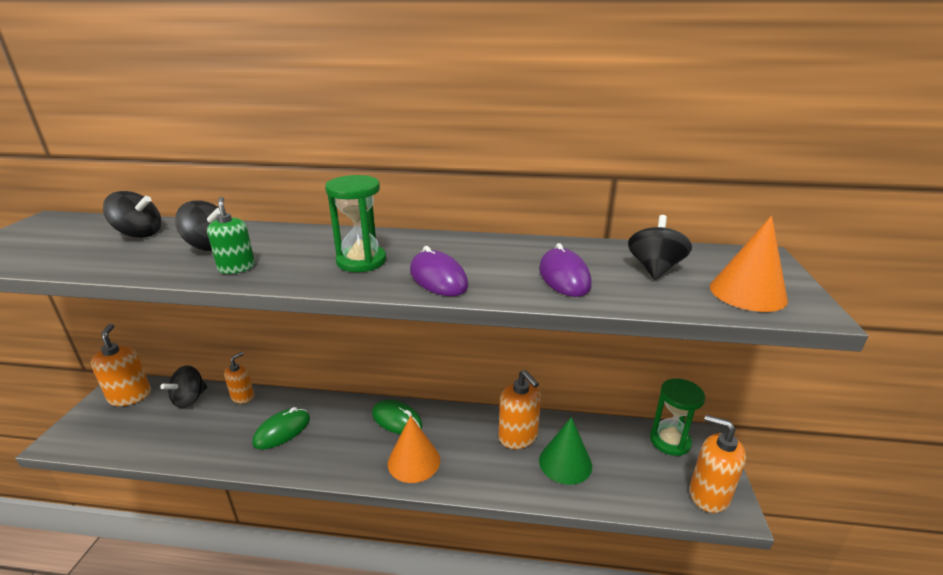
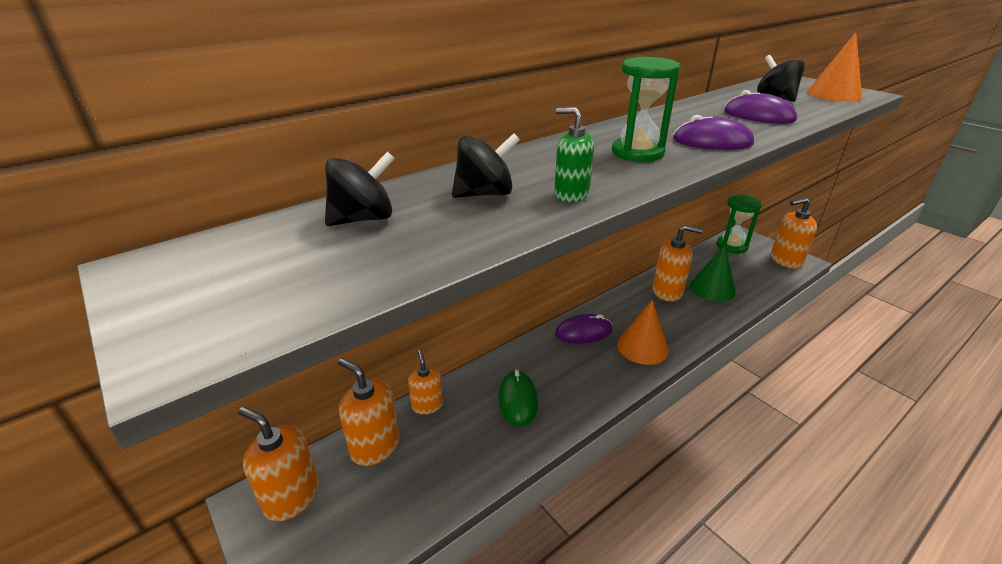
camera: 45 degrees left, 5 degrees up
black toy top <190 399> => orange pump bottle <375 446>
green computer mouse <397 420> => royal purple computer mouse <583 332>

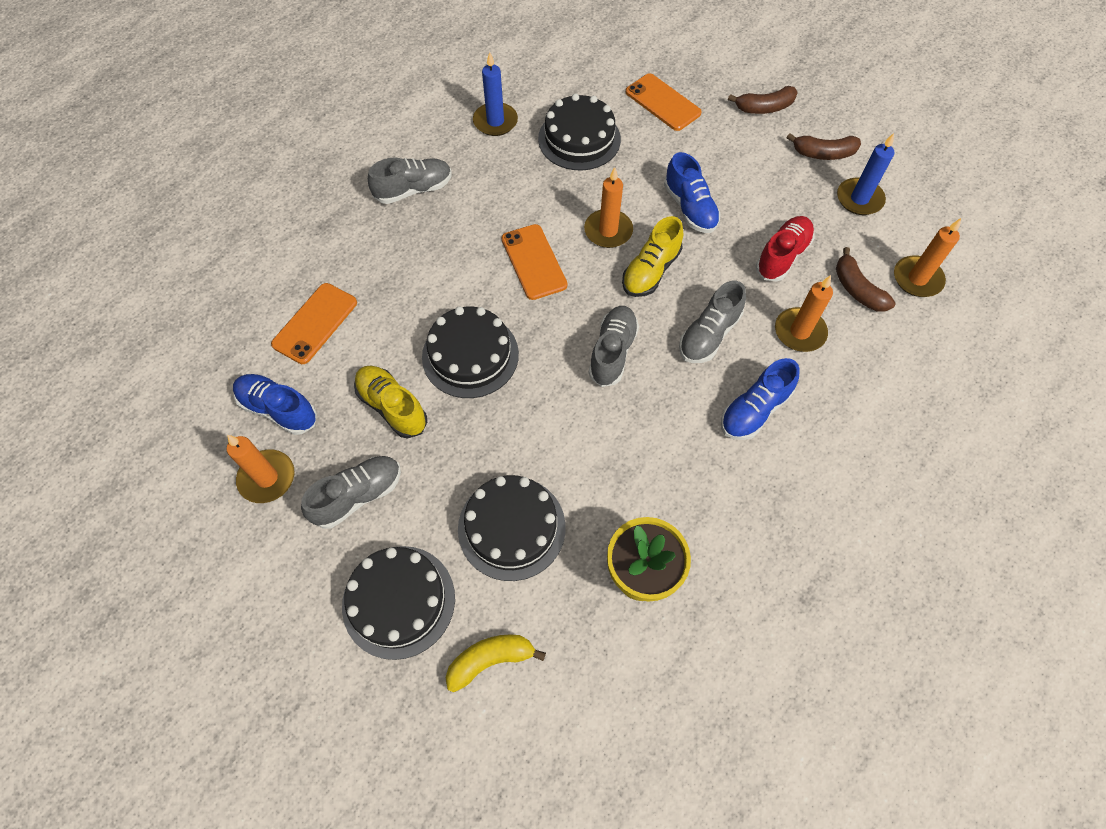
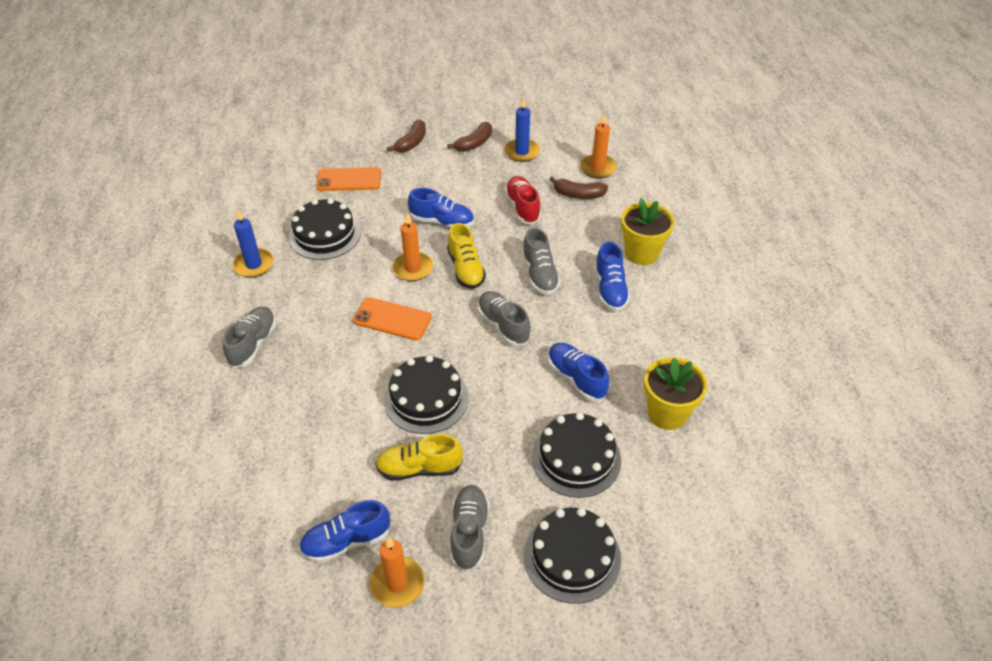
camera: 50 degrees left, 15 degrees down
nothing => cobalt lace-up shoe <576 378>
nothing => bright yellow flower pot <641 253>
orange mobile phone <315 323> => nothing
bright yellow toy banana <490 660> => nothing
orange candle <799 332> => nothing

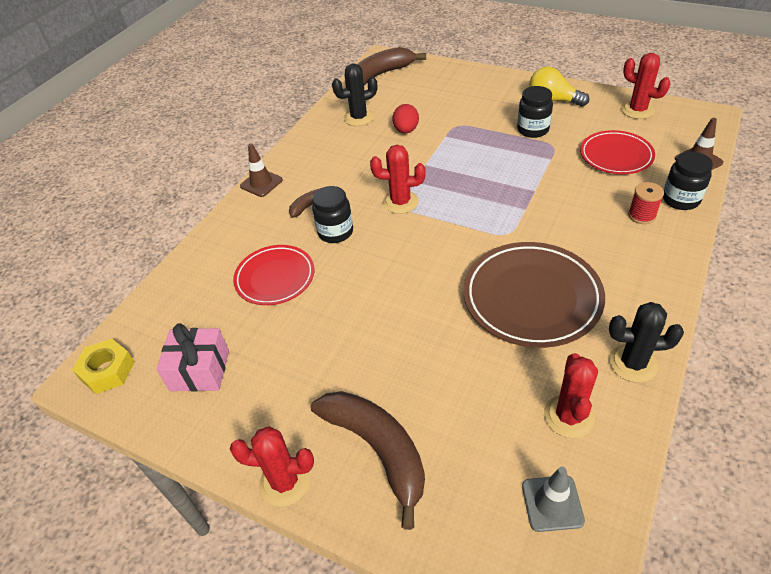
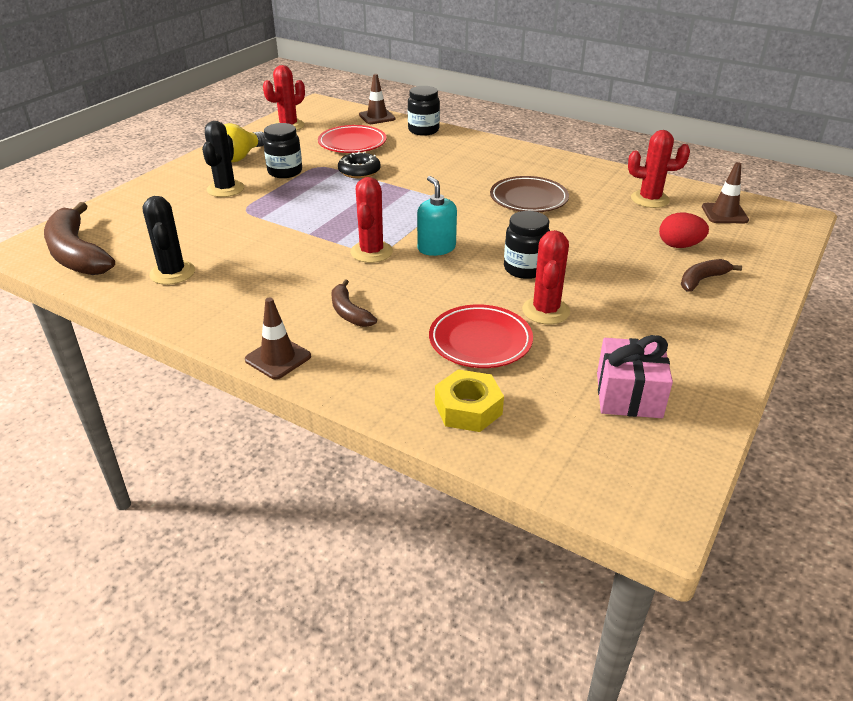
camera: 90 degrees left, 10 degrees down
black cactus <633 363> => black cactus <225 189>, move
nothing => black glazed donut <359 171>
nothing => turquoise pump bottle <436 248>
bright yellow nut <107 371> => bright yellow nut <468 408>, move
dark brown flat dish <531 298> => dark brown flat dish <528 199>, x0.64
black jam jar <335 232> => black jam jar <524 269>, move
crimson cactus <285 482> => crimson cactus <546 311>, move
crimson egg <406 130> => crimson egg <679 246>, move
dark brown toy banana <378 450> => dark brown toy banana <702 280>, x0.52
gray road cone <552 503> => dark brown road cone <724 214>
crimson bobbin <641 215> => nothing

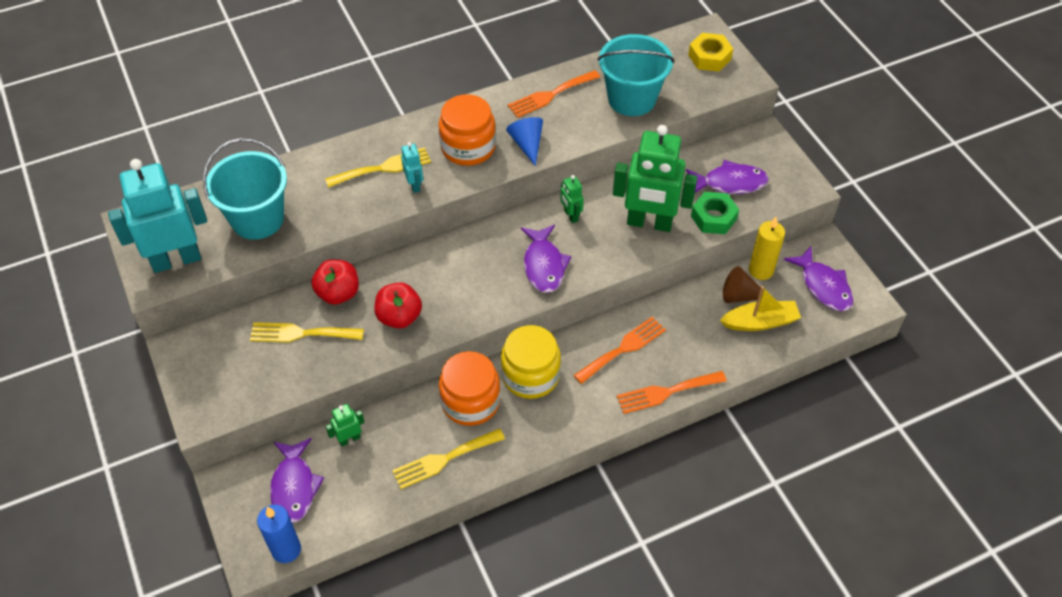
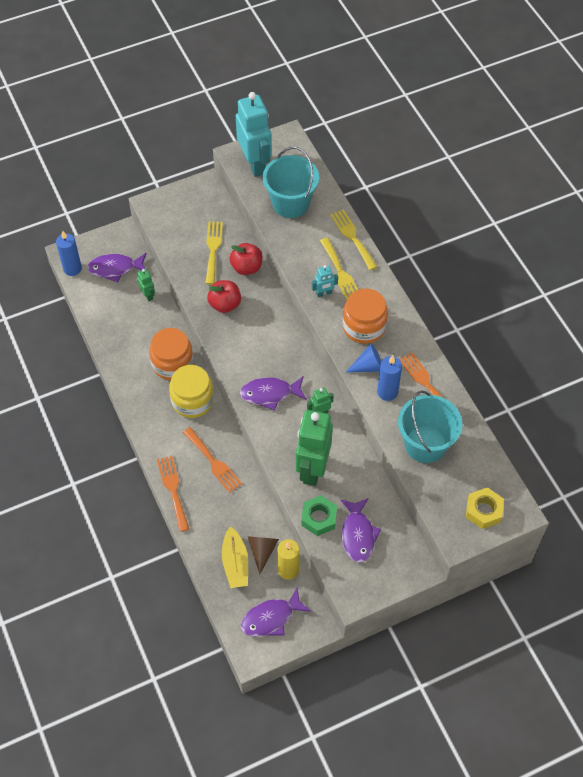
camera: 90 degrees right, 5 degrees up
bright yellow table fork <444 459> => bright yellow table fork <352 237>, move
nothing => cobalt candle <387 392>

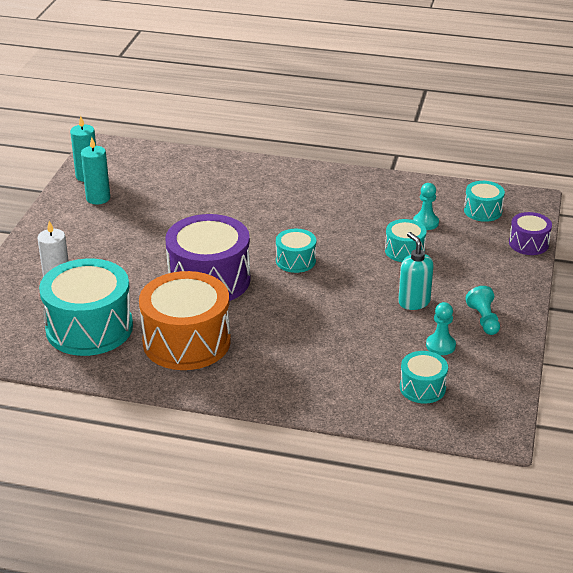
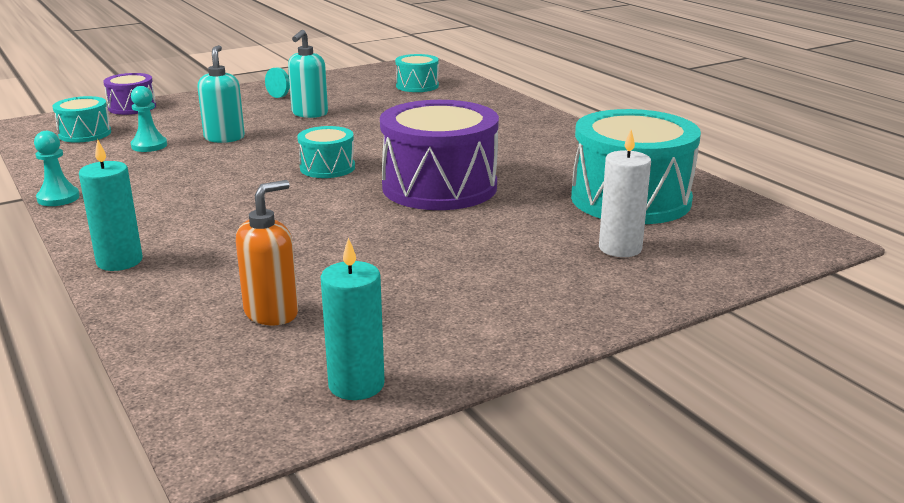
camera: 135 degrees left, 10 degrees down
turquoise pawn <440 345> => turquoise pawn <58 198>, move
turquoise candle <98 198> => turquoise candle <119 261>, move
turquoise toy drum <404 251> => turquoise pump bottle <224 138>
nothing => orange pump bottle <272 313>
orange toy drum <186 341> => nothing

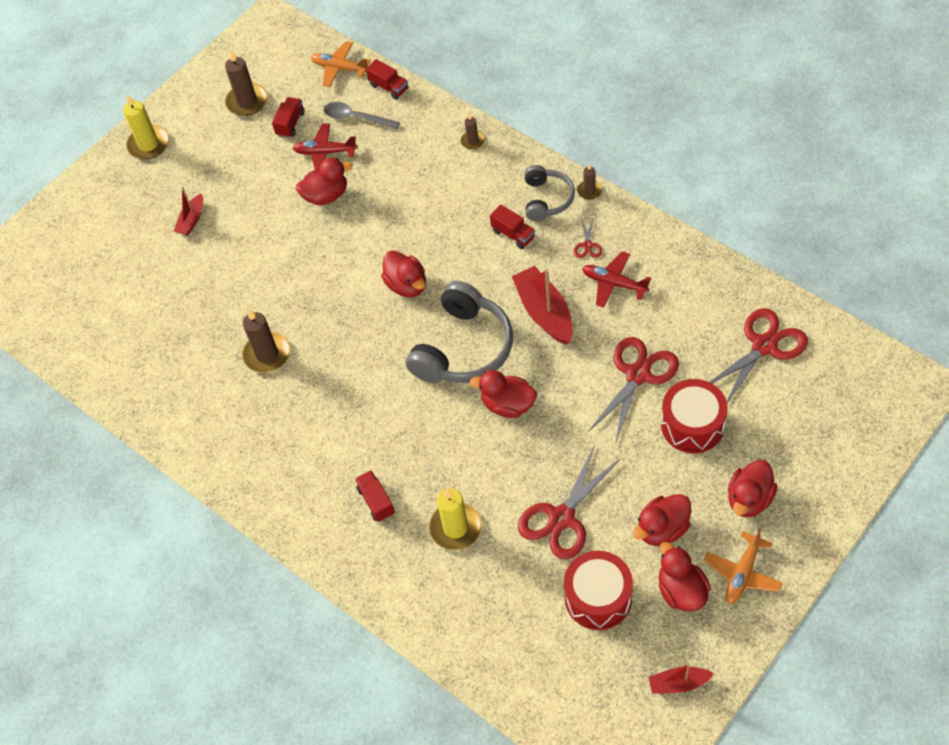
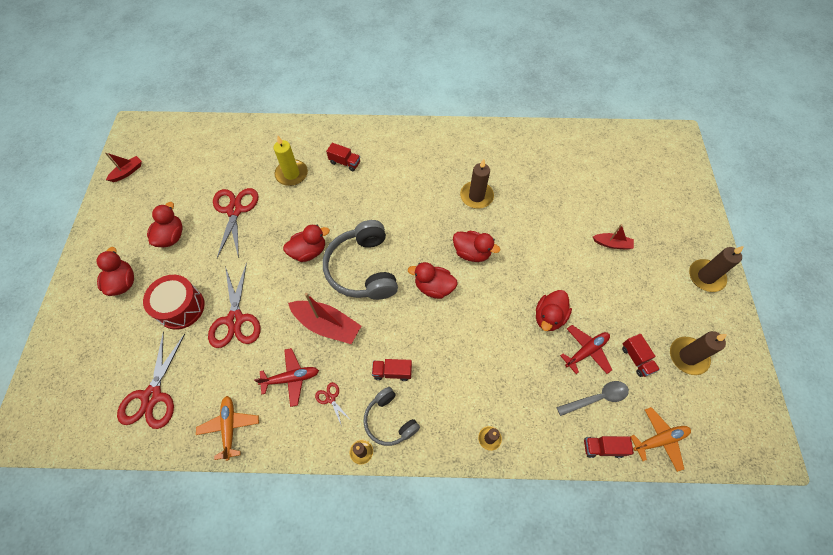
camera: 135 degrees right, 5 degrees up
orange plane <742 573> => orange plane <229 427>, move
crimson toy duck <681 591> => crimson toy duck <472 253>, move
crimson sailboat <191 220> => crimson sailboat <612 244>, 120 degrees clockwise
bright yellow candle <148 144> => dark brown candle <706 277>
crimson toy drum <598 598> => nothing

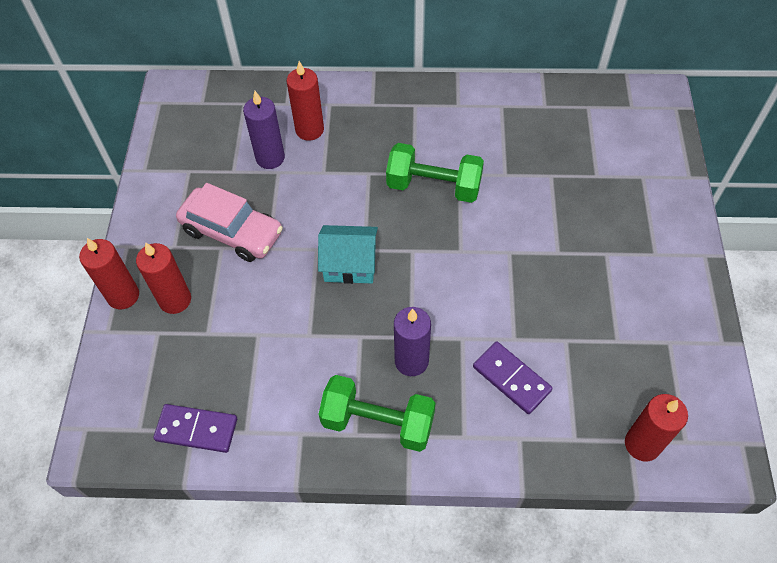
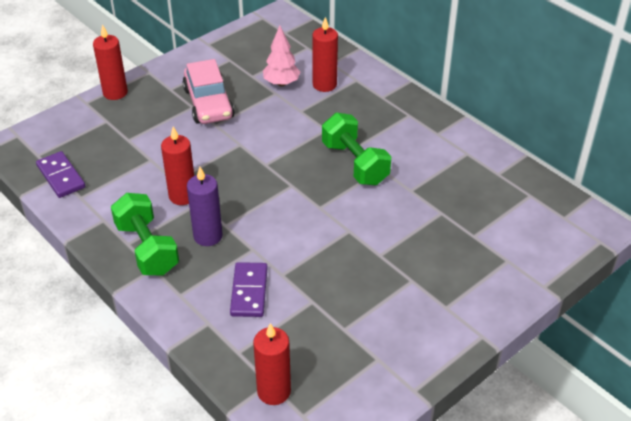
camera: 45 degrees right, 15 degrees down
crimson candle <175 300> => crimson candle <182 196>, move
royal purple candle <270 158> => rose-pink tree <281 83>
turquoise house <350 264> => nothing

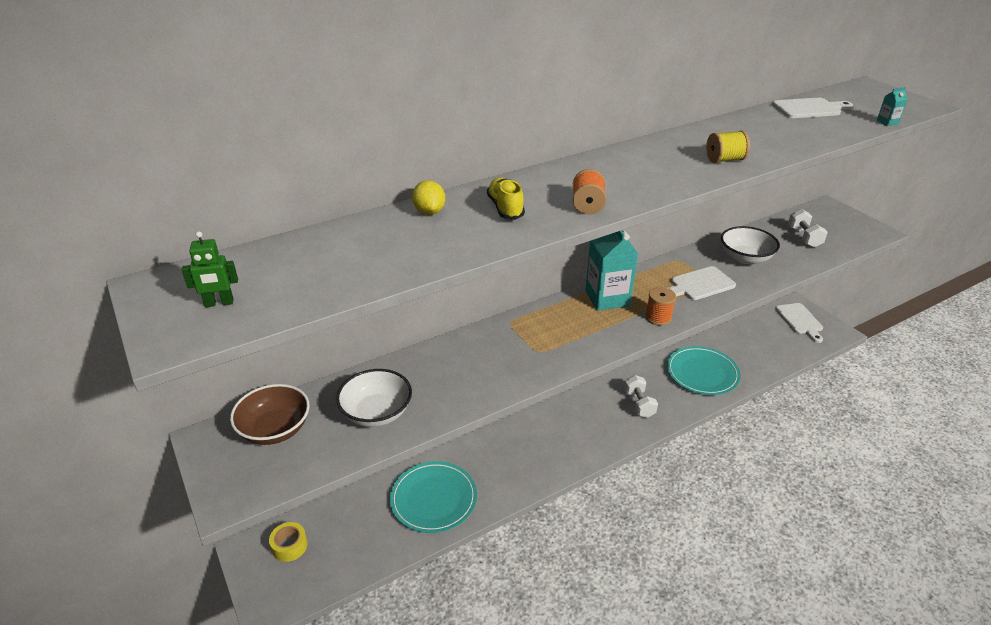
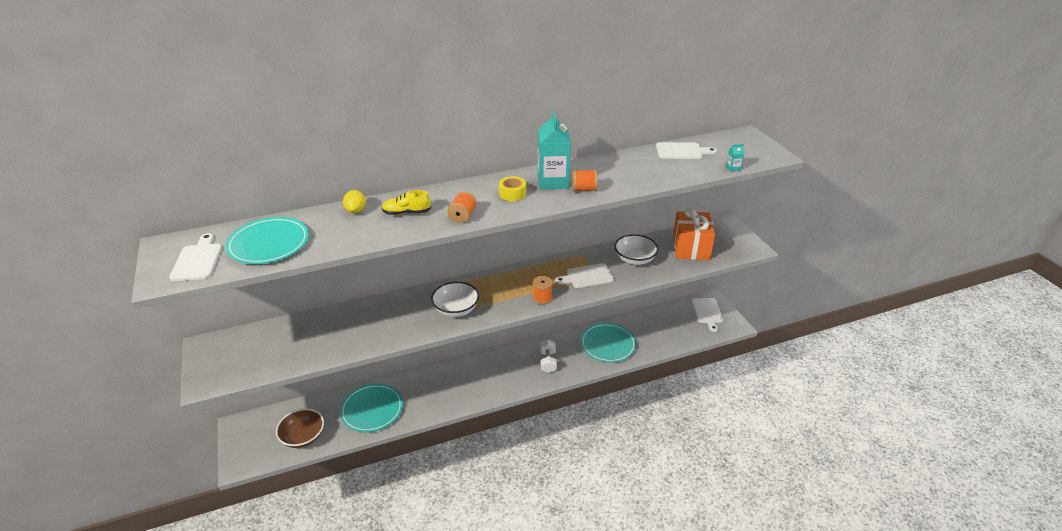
camera: 10 degrees right, 0 degrees up
green robot figure <219 303> => white bread board <197 260>
nothing => turquoise flat dish <268 243>
dark brown bowl <275 429> => dark brown bowl <303 437>, move
bright yellow lace-up shoe <505 208> => bright yellow lace-up shoe <407 213>, 90 degrees counterclockwise
white bowl <377 413> => white bowl <456 309>, move
bright yellow roll of tape <289 546> => bright yellow roll of tape <512 194>, move
turquoise carton <607 298> => turquoise carton <553 181>, move
bright yellow bobbin <724 160> => orange bobbin <584 189>
white free weight <804 238> => orange present <691 248>

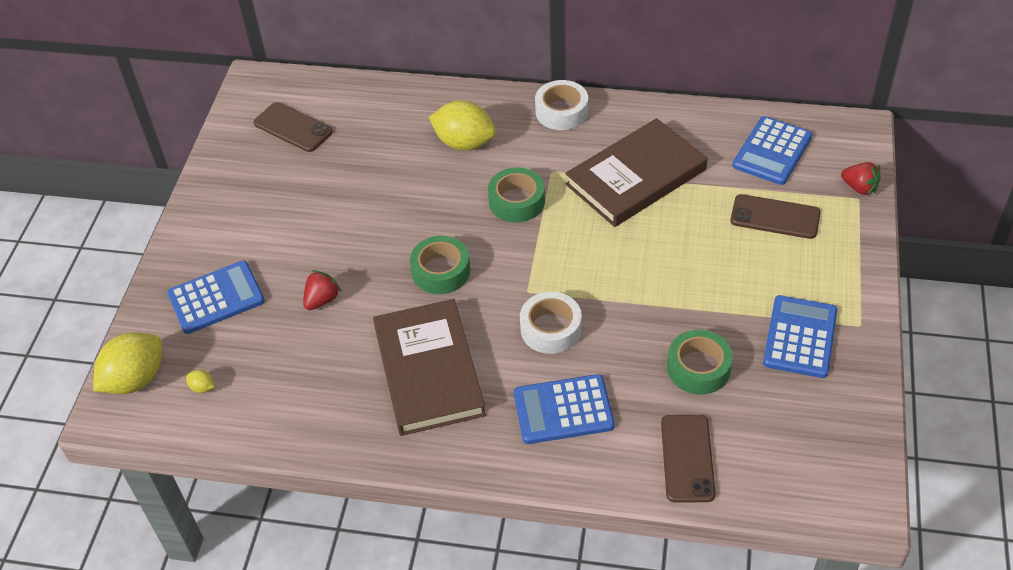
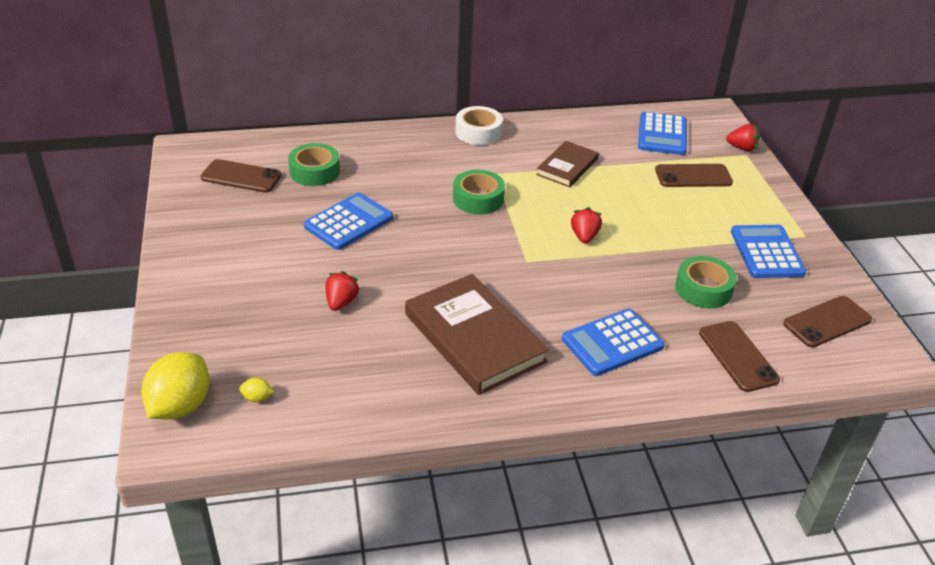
camera: 25 degrees left, 10 degrees down
green roll of tape <441 271> => green roll of tape <314 171>, move
cobalt adding machine <216 298> => cobalt adding machine <348 222>, move
dark brown hardcover <635 177> => dark brown hardcover <567 167>, x0.57
nothing => crimson berry <584 236>
nothing => dark brown mobile phone <827 322>
bright yellow lemon <464 143> => nothing
white roll of tape <551 329> => nothing

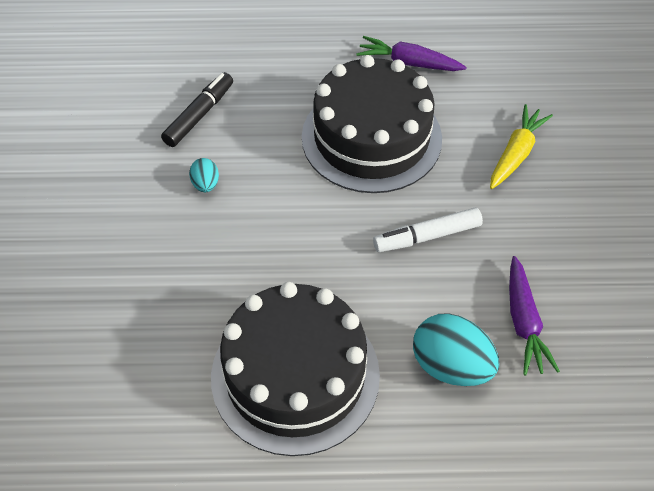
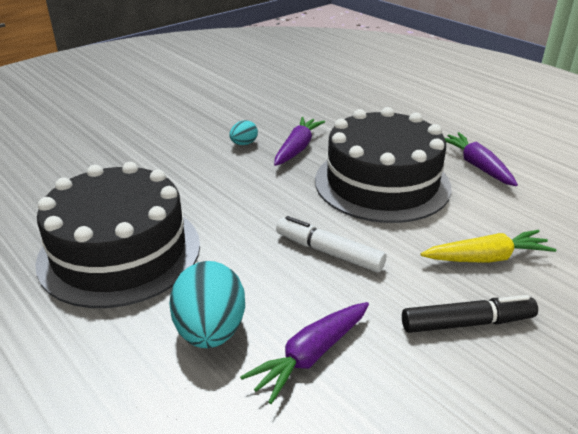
camera: 50 degrees right, 20 degrees down
nothing => royal purple root vegetable <297 148>
black marker <199 115> => black marker <467 323>, move

